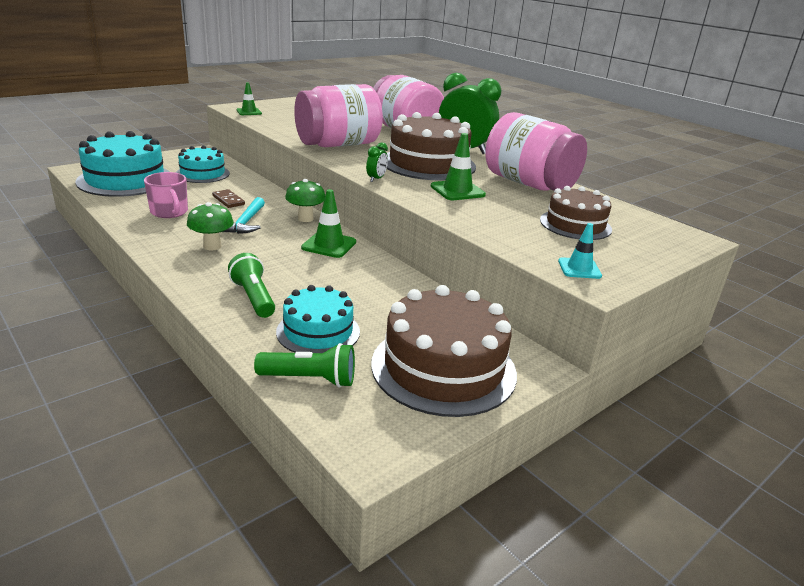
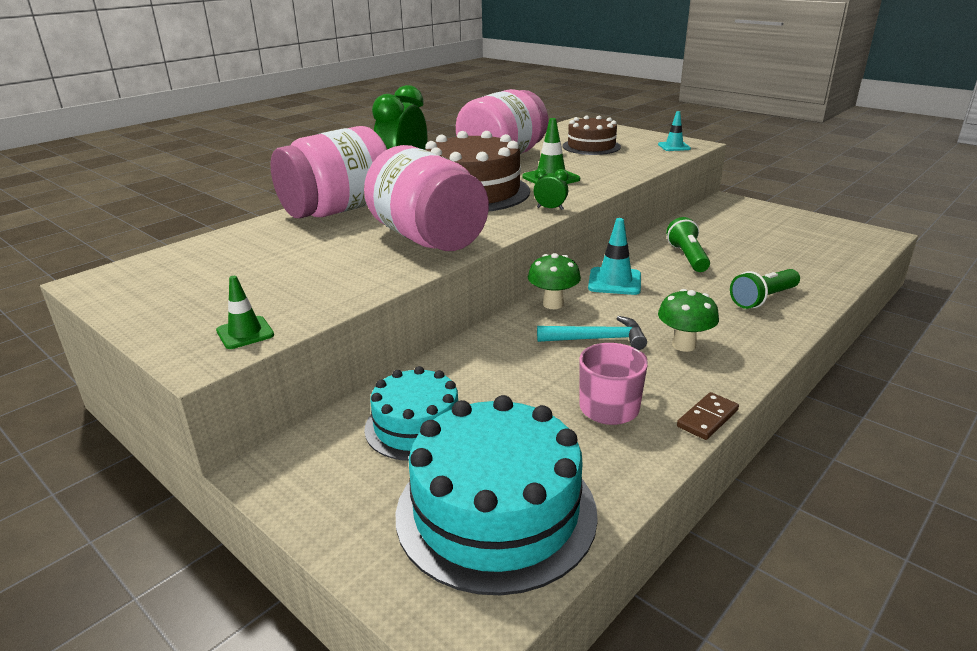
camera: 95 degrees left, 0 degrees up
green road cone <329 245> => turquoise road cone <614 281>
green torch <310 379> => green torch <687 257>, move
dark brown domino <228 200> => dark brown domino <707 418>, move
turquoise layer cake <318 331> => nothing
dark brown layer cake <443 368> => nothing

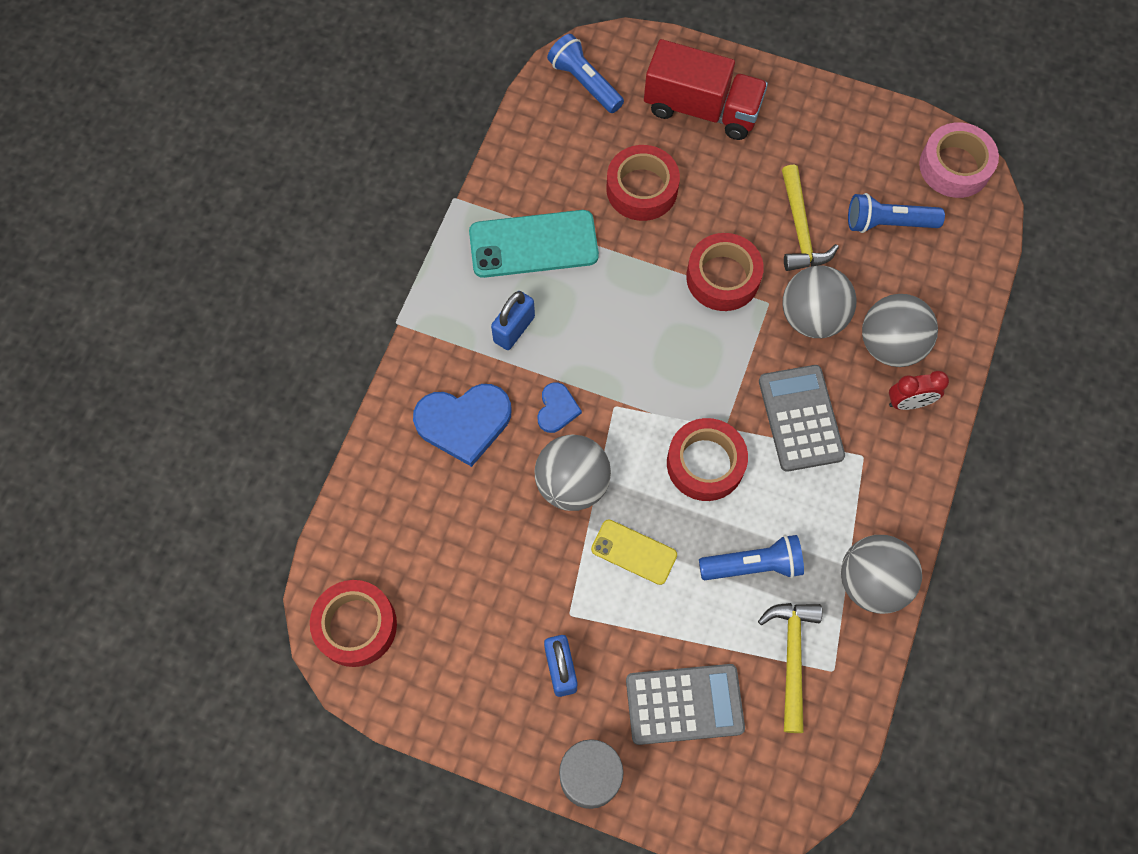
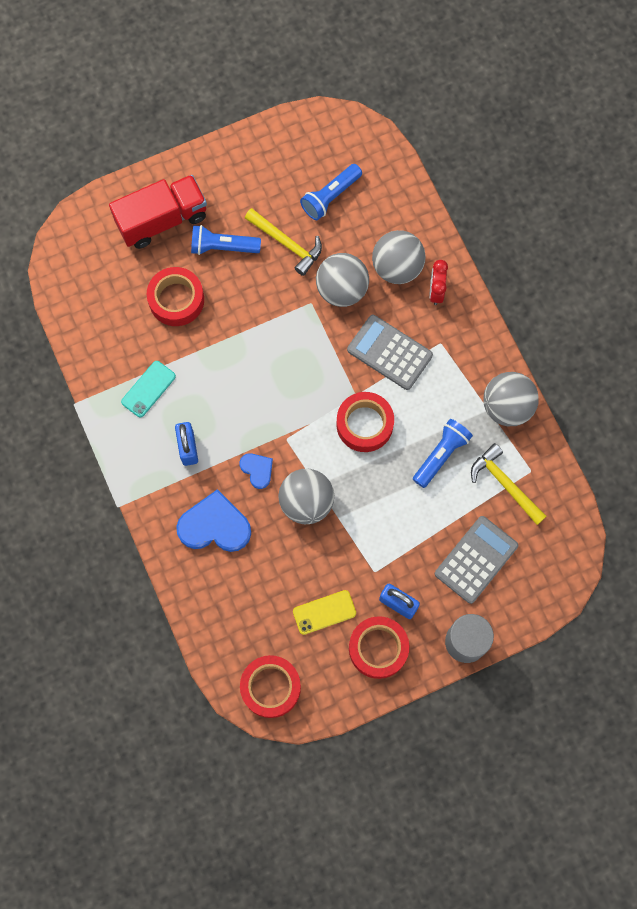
camera: 45 degrees left, 5 degrees up
turquoise mobile phone <533 244> => turquoise mobile phone <148 389>, x0.59
cobalt heart shape <464 422> => cobalt heart shape <214 525>, 120 degrees counterclockwise
cobalt torch <584 82> => cobalt torch <222 247>, move
bright yellow mobile phone <634 552> => bright yellow mobile phone <324 612>, move
crimson roll of tape <723 277> => crimson roll of tape <378 648>, move
crimson alarm clock <908 402> => crimson alarm clock <436 291>, 150 degrees clockwise
rose-pink roll of tape <954 166> => nothing

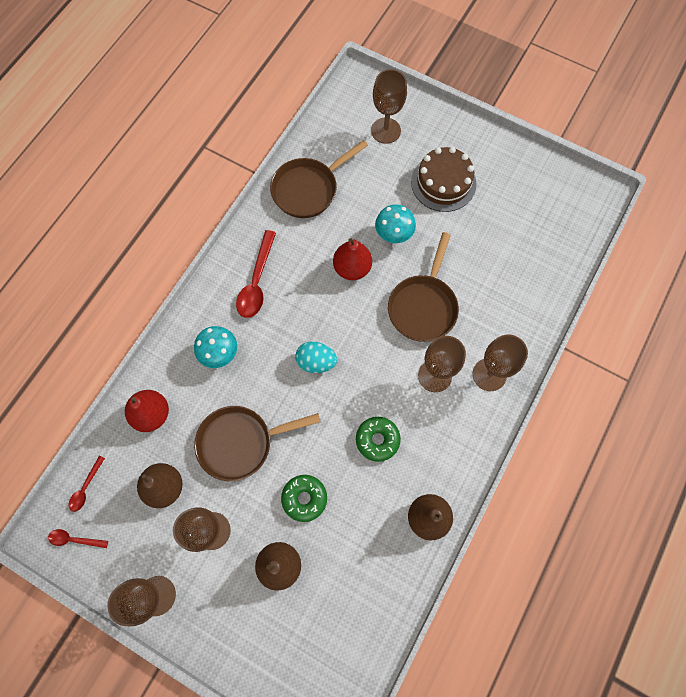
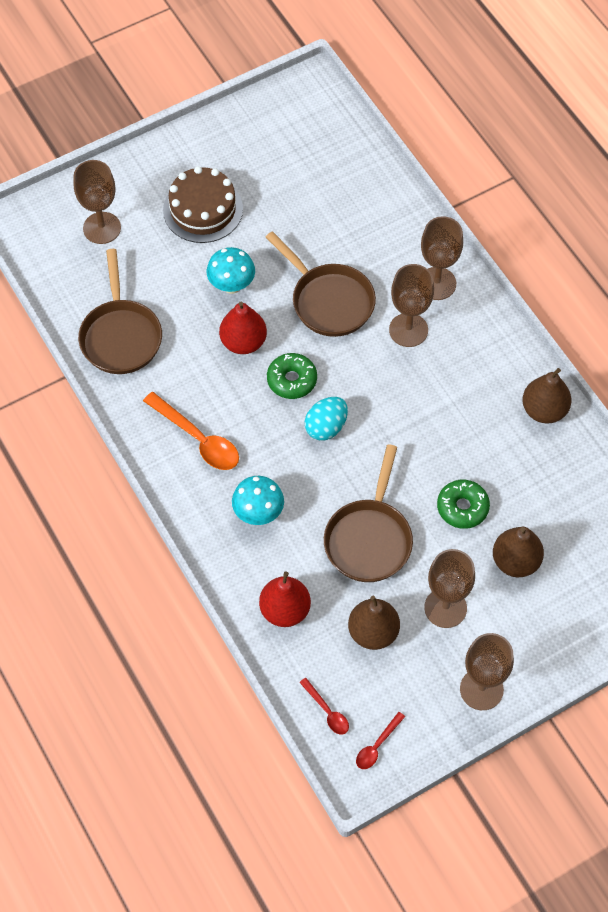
camera: 60 degrees left, 10 degrees down
crimson teaspoon <257 282> => orange teaspoon <198 439>
green glazed donut <377 440> => green glazed donut <292 380>, move

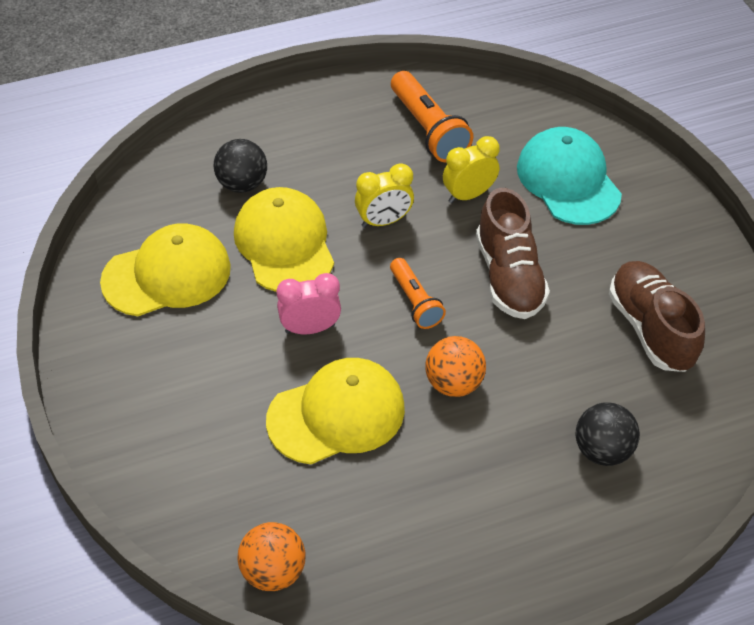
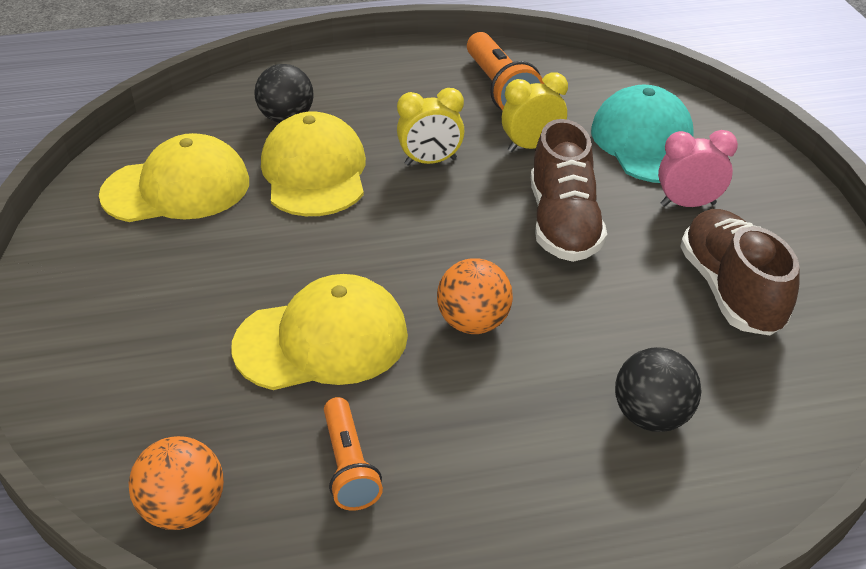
camera: 10 degrees right, 10 degrees down
orange torch <415 301> => orange torch <349 465>, move
rose-pink alarm clock <310 328> => rose-pink alarm clock <688 204>, move

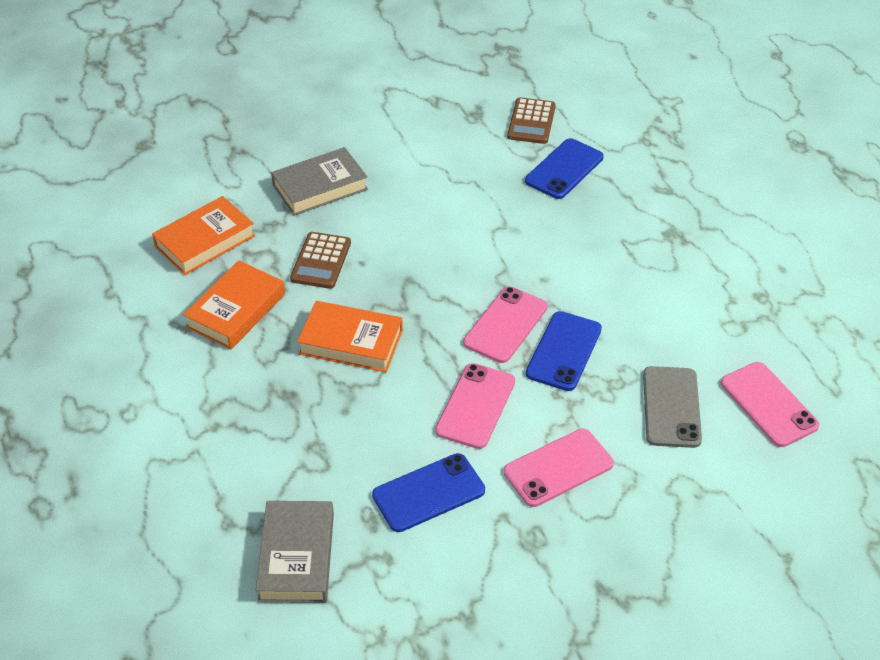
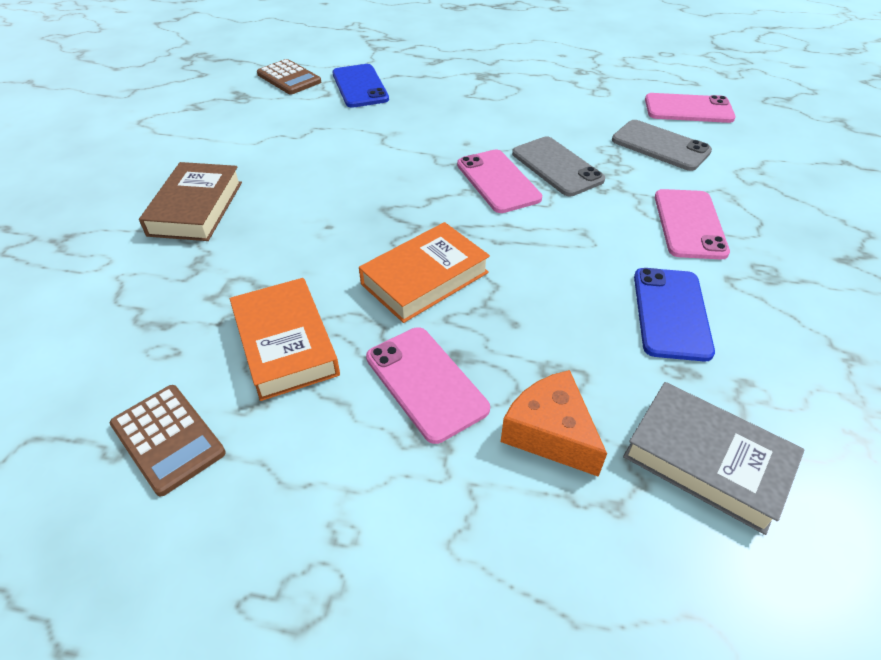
camera: 55 degrees left, 0 degrees up
dark brown adding machine <321 261> => dark brown adding machine <168 439>, move
gray hardcover <320 187> => dark brown hardcover <196 208>
rose-pink mobile phone <476 406> => rose-pink mobile phone <426 383>, move
nothing => orange piece of cheese <550 433>
cobalt mobile phone <563 351> => gray mobile phone <556 167>
orange hardcover <205 241> => nothing

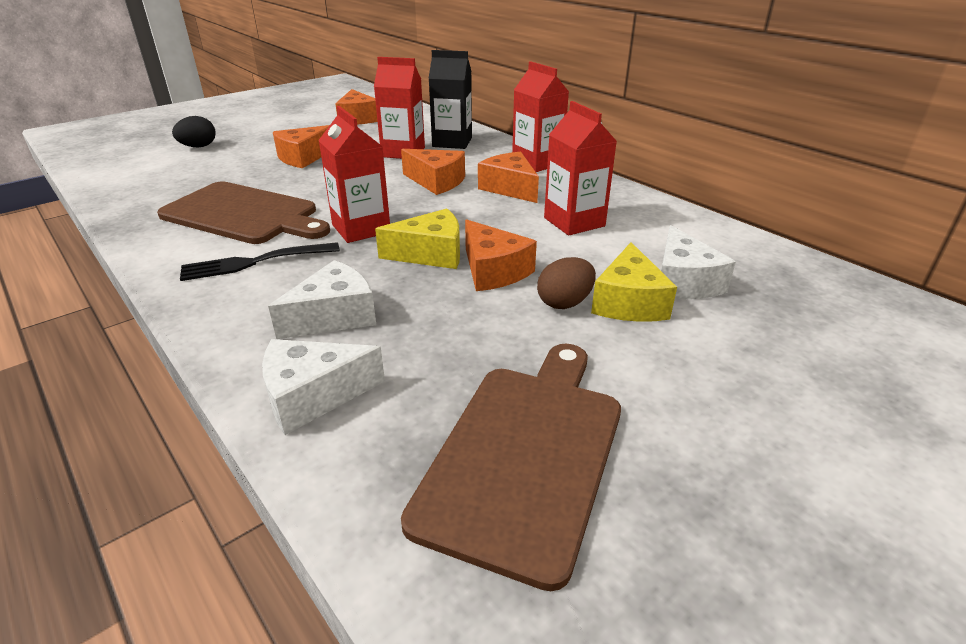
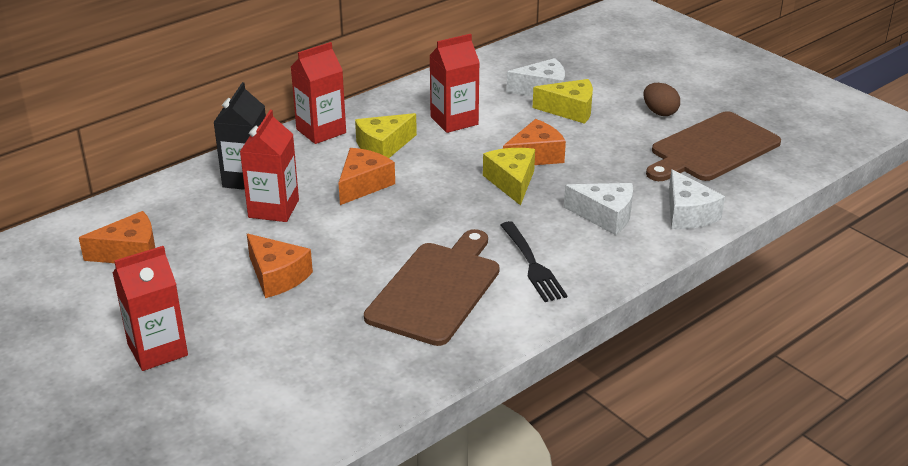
camera: 90 degrees left, 0 degrees up
crimson carton <361 229> => crimson carton <157 350>, move
orange piece of cheese <510 188> => bright yellow piece of cheese <383 146>
white piece of cheese <334 316> => white piece of cheese <605 216>, 150 degrees clockwise
dark brown egg <564 303> => dark brown egg <660 112>, move
dark brown bread board <525 454> => dark brown bread board <712 149>, 60 degrees counterclockwise
black egg <198 147> => nothing

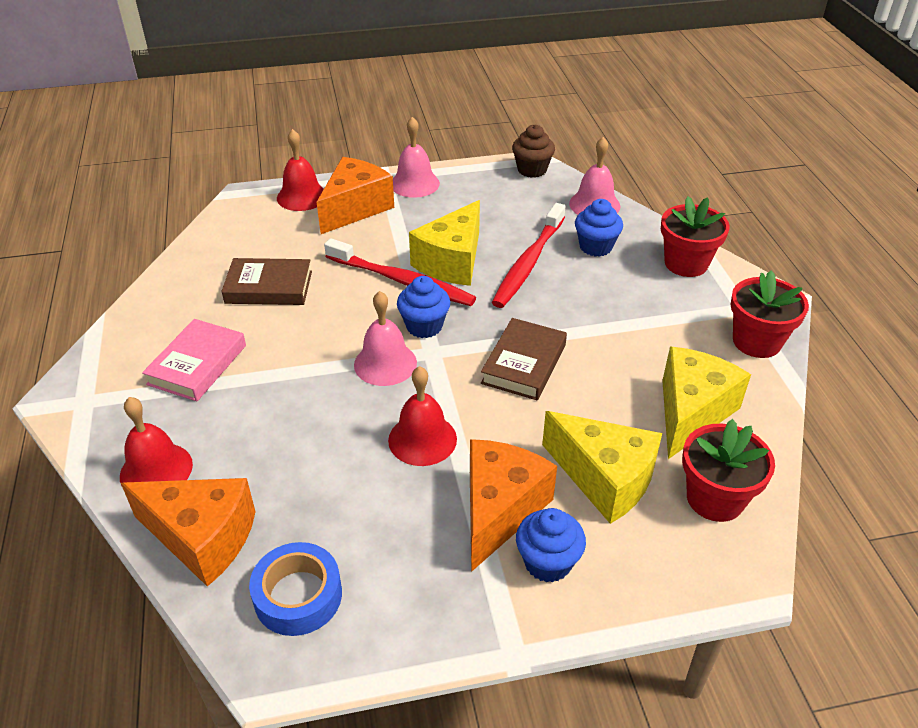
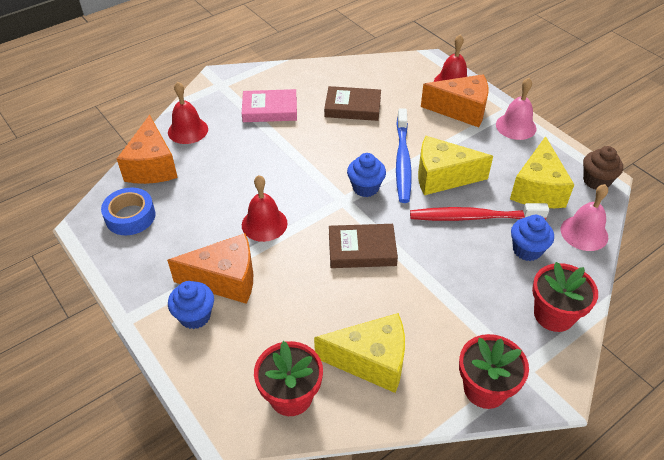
camera: 65 degrees right, 5 degrees up
dark brown hardcover <269 287> => dark brown hardcover <352 107>, 60 degrees counterclockwise
crimson tooth brush <402 281> => cobalt tooth brush <402 161>
bright yellow piece of cheese <604 479> => bright yellow piece of cheese <537 189>, move
rose-pink hand bell <385 363> => nothing

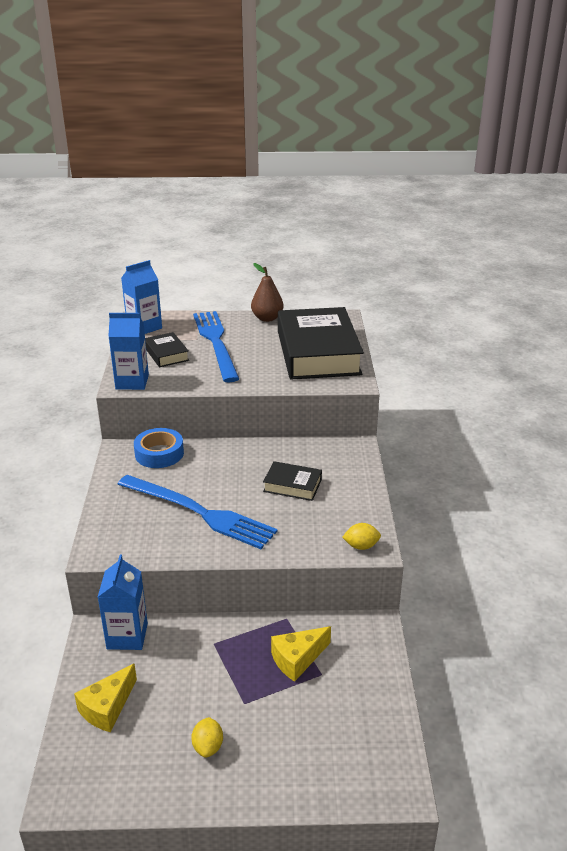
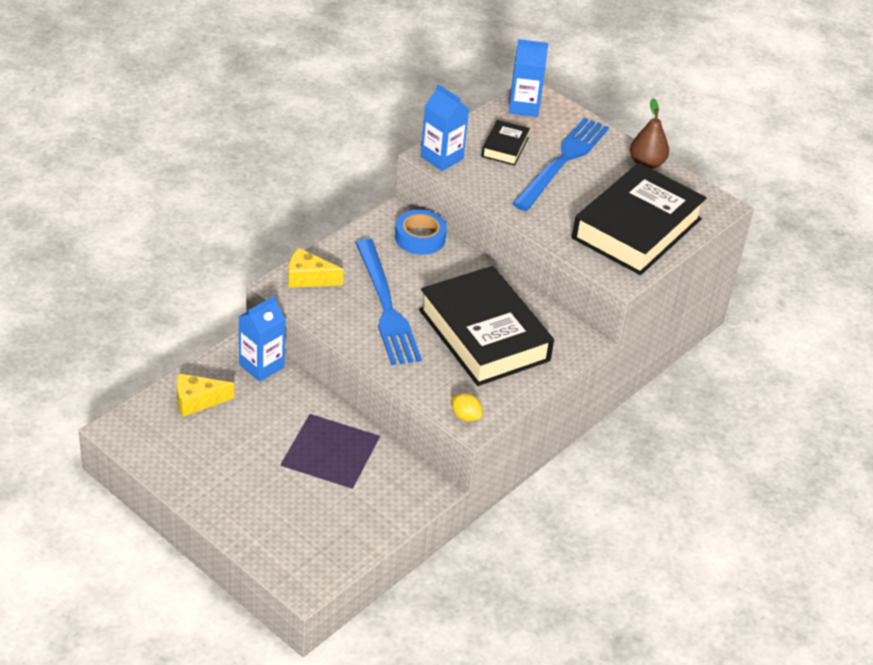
camera: 40 degrees right, 10 degrees up
bright yellow piece of cheese <297 659> => bright yellow piece of cheese <308 278>, move
black hardcover <292 485> => black hardcover <483 335>, x2.24
bright yellow lemon <208 746> => nothing

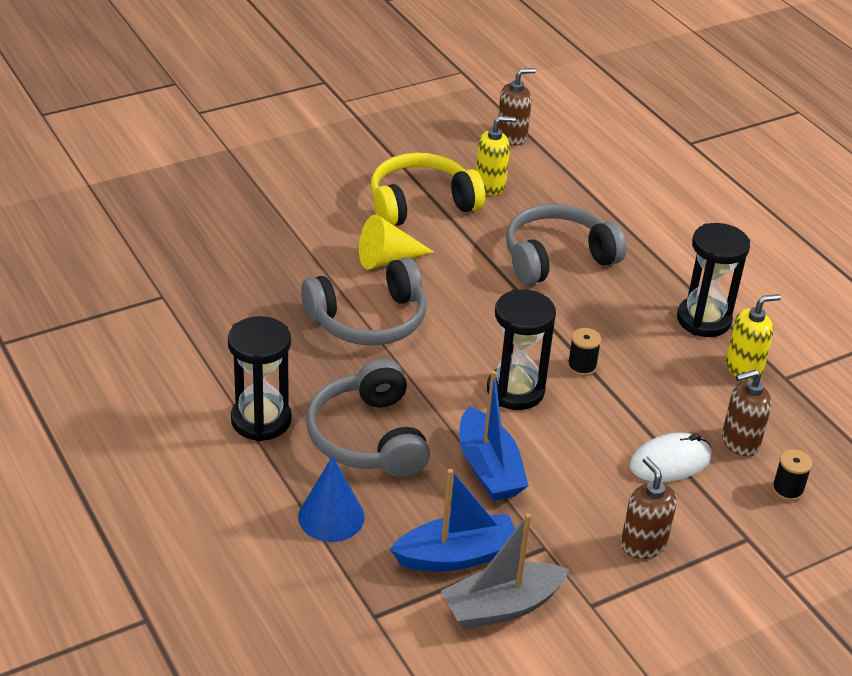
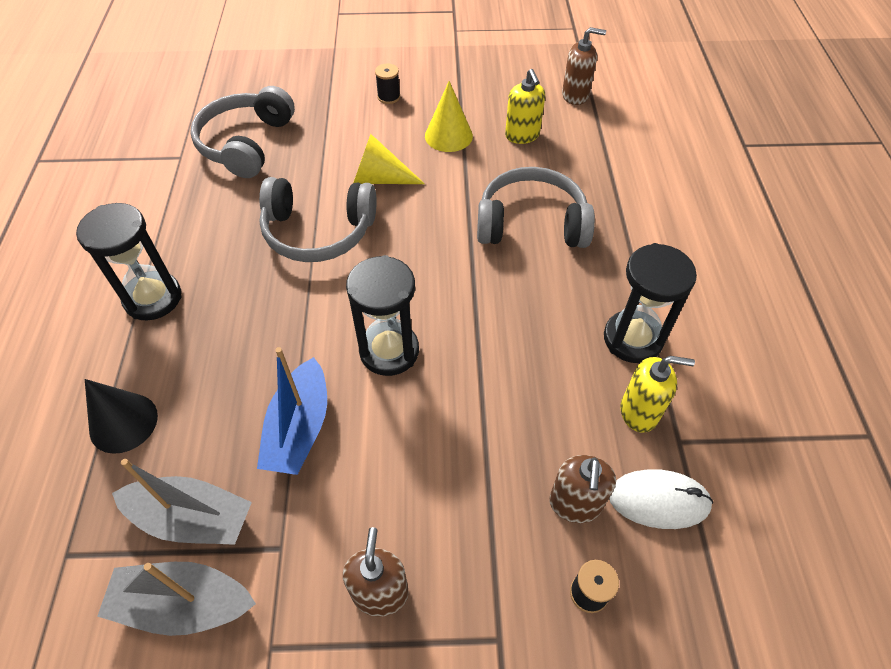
camera: 30 degrees right, 15 degrees up
cobalt cone <331 517> => black cone <123 422>
cobalt sailboat <456 556> => gray sailboat <192 519>
gray over-ear headphones <368 437> => gray over-ear headphones <246 143>, move
black bobbin <582 366> => black bobbin <388 97>, move
bright yellow over-ear headphones <421 204> => bright yellow cone <448 136>
bright yellow pump bottle <490 185> => bright yellow pump bottle <522 135>, 60 degrees clockwise
dark brown pump bottle <740 442> => dark brown pump bottle <575 504>, 90 degrees counterclockwise
white computer mouse <670 462> => white computer mouse <658 500>, move

